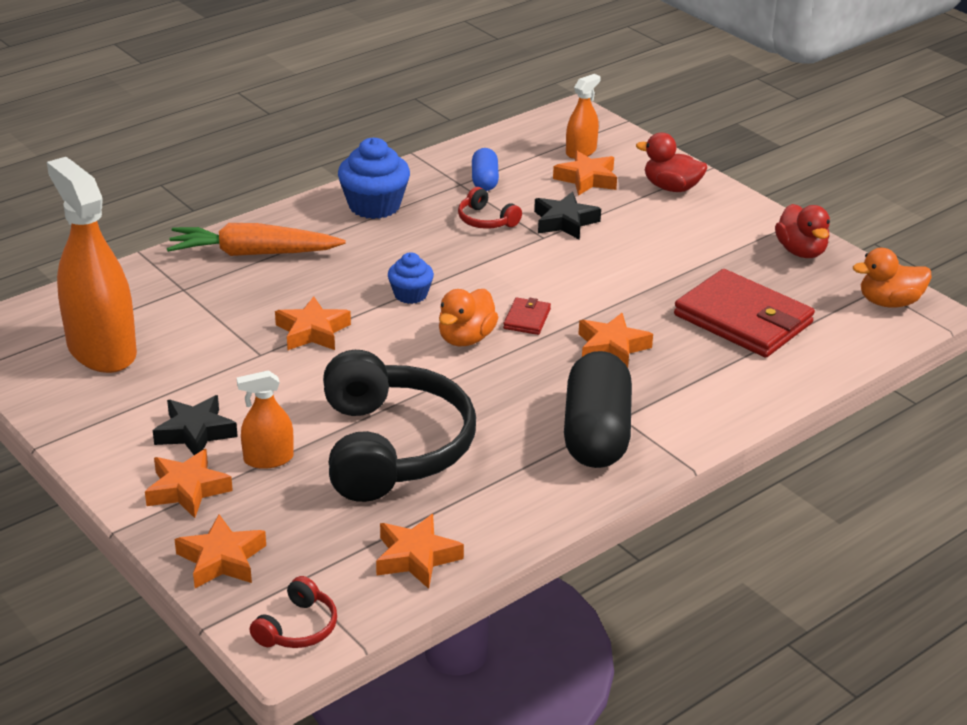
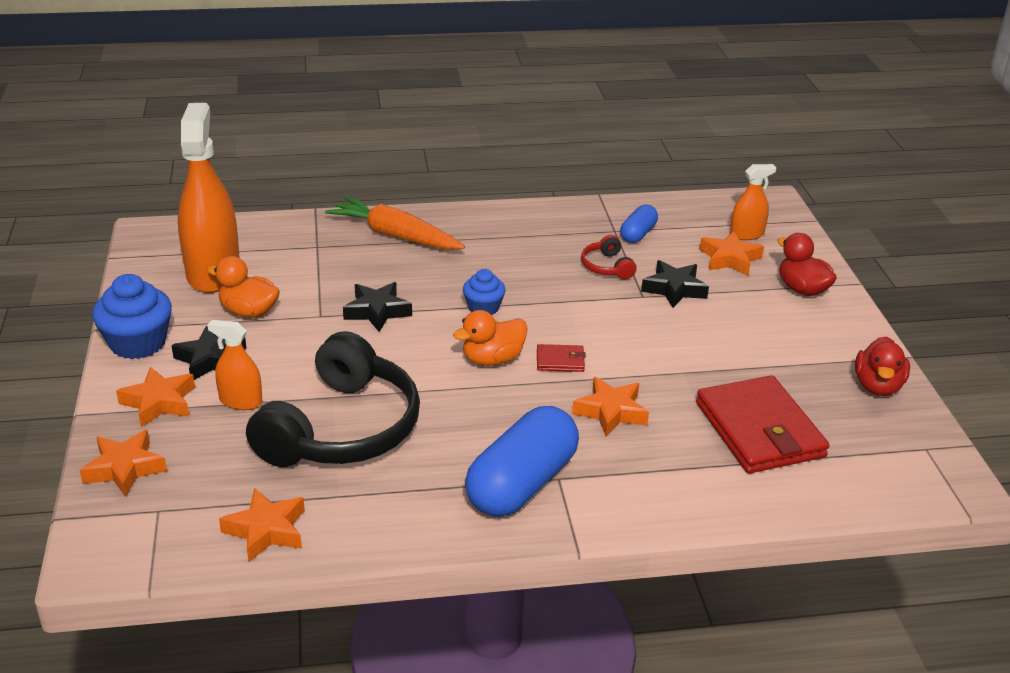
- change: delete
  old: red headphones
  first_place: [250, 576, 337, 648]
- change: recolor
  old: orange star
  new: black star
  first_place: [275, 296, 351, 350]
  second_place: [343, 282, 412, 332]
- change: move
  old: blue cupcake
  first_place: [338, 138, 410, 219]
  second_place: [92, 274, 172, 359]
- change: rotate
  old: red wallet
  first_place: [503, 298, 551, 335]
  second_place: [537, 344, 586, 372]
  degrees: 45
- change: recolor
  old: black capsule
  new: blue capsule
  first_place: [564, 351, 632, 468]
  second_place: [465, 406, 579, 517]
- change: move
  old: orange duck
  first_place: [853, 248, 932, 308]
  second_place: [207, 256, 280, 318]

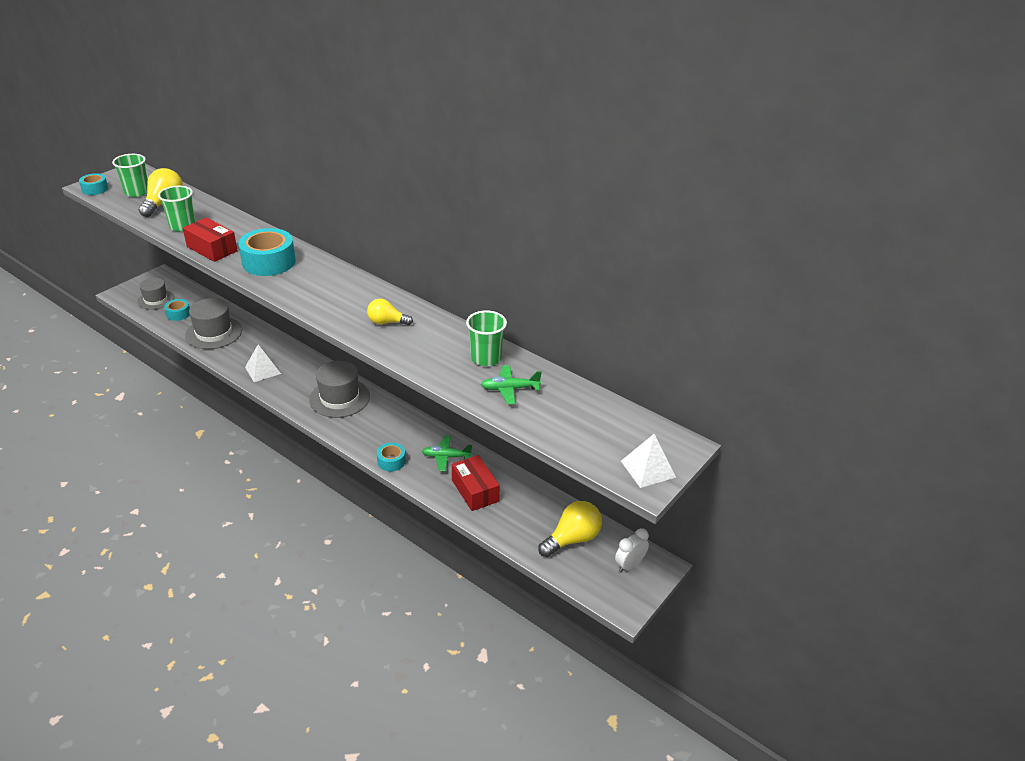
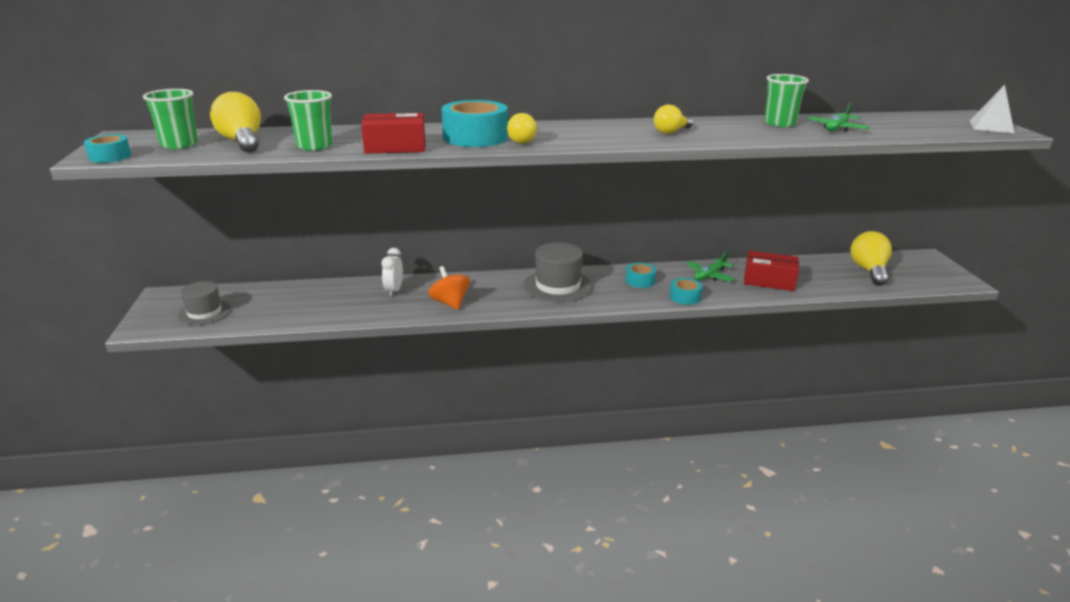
- change: move
  old: turquoise tape
  first_place: [164, 299, 190, 321]
  second_place: [625, 263, 656, 288]
- change: delete
  old: grey hat
  first_place: [185, 298, 242, 349]
- change: replace
  old: white pyramid
  new: orange spinning top
  first_place: [245, 344, 281, 382]
  second_place: [428, 266, 470, 310]
- change: move
  old: white clock
  first_place: [615, 528, 649, 572]
  second_place: [381, 248, 403, 297]
- change: insert
  new: yellow light bulb
  second_place: [507, 113, 537, 144]

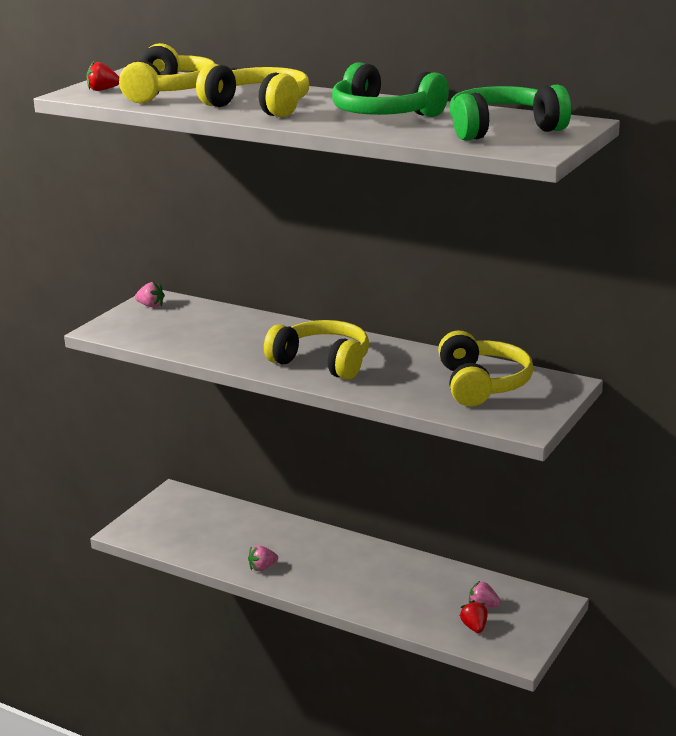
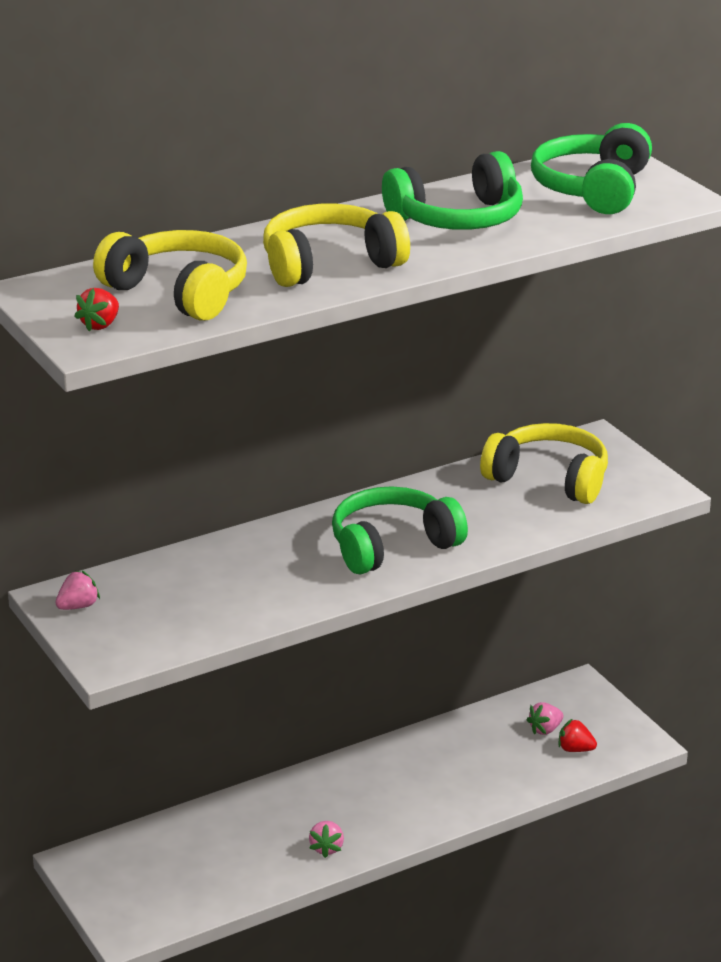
- change: recolor
  old: yellow headphones
  new: green headphones
  first_place: [264, 320, 369, 380]
  second_place: [332, 486, 468, 574]

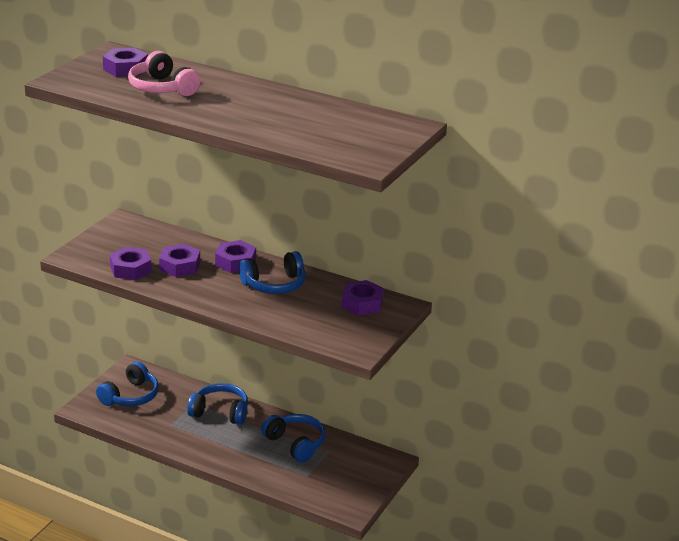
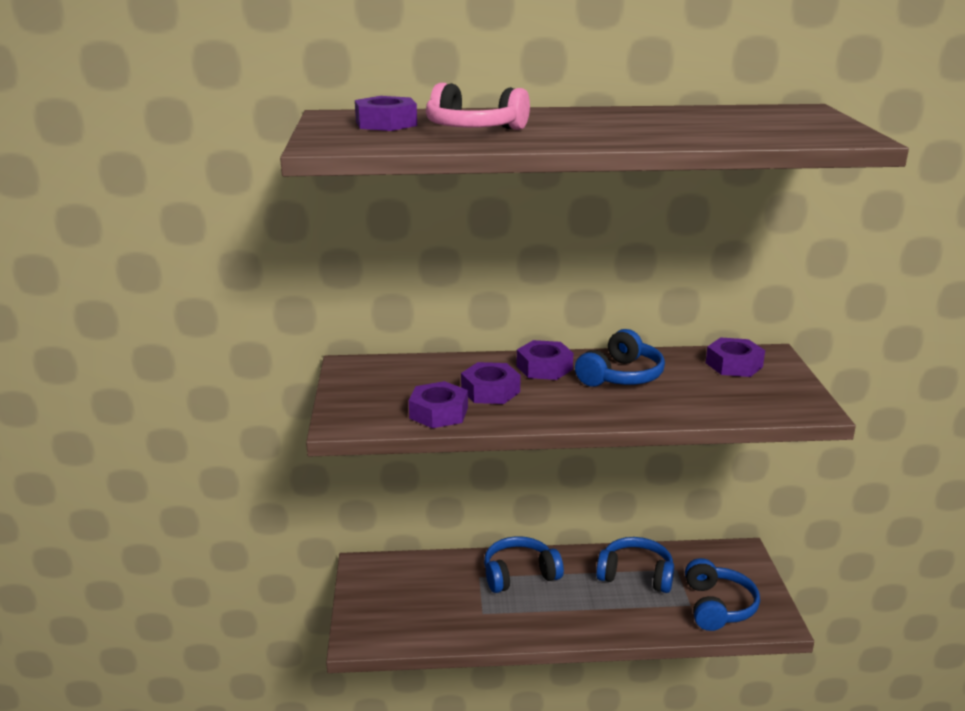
- change: move
  old: blue headphones
  first_place: [96, 361, 159, 406]
  second_place: [685, 558, 760, 631]

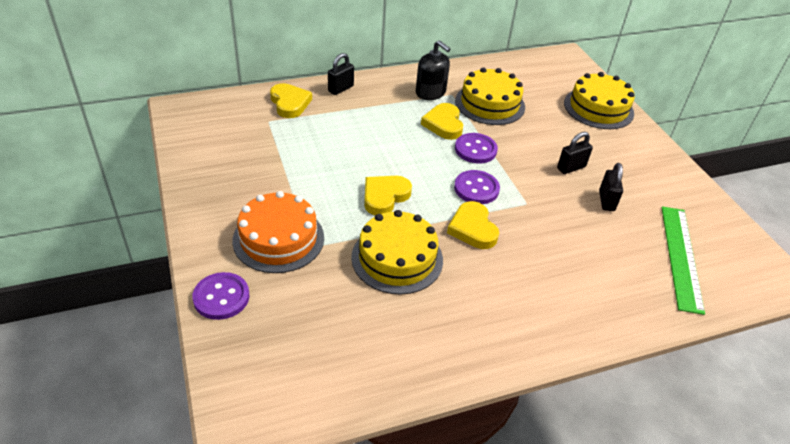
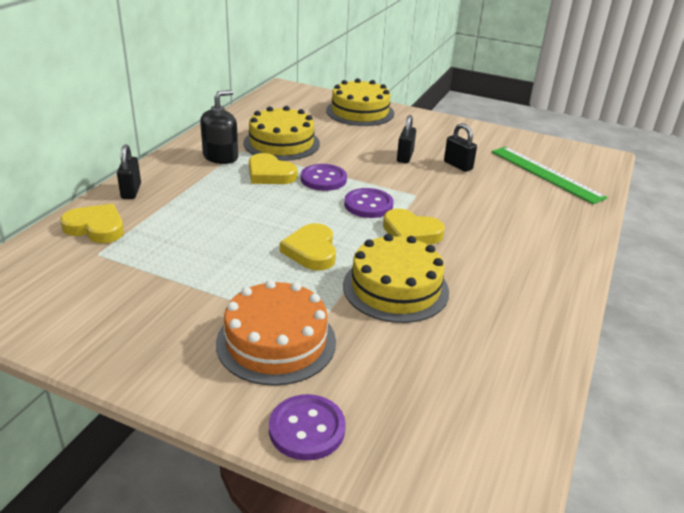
- change: rotate
  old: black soap dispenser
  first_place: [416, 40, 450, 100]
  second_place: [200, 90, 238, 164]
  degrees: -45

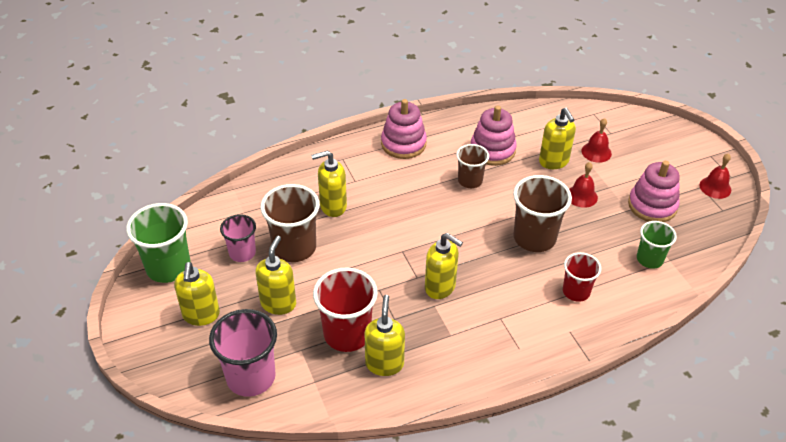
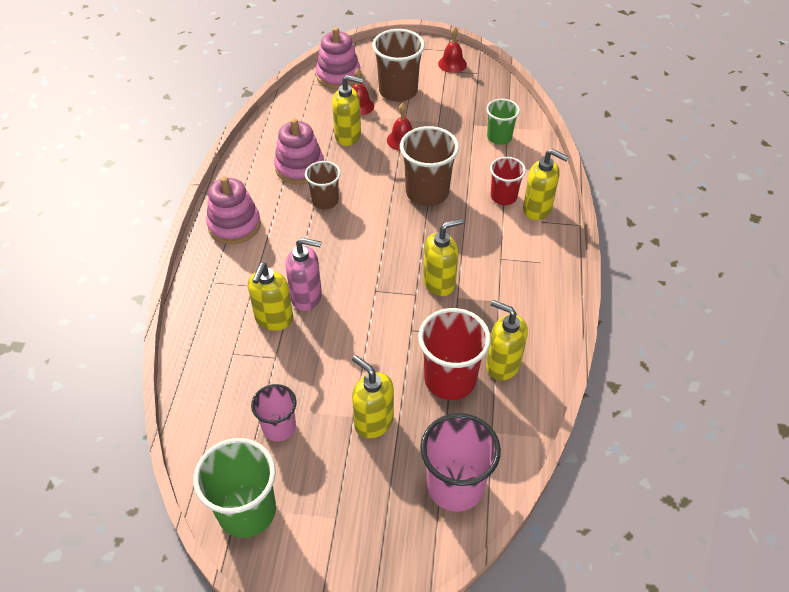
- change: move
  old: yellow soap dispenser
  first_place: [174, 262, 220, 326]
  second_place: [523, 149, 569, 220]
- change: move
  old: brown cup
  first_place: [260, 184, 320, 262]
  second_place: [372, 29, 425, 102]
- change: move
  old: pink stacking toy
  first_place: [628, 161, 680, 222]
  second_place: [316, 27, 361, 89]
- change: insert
  new: pink soap dispenser
  second_place: [285, 238, 322, 311]

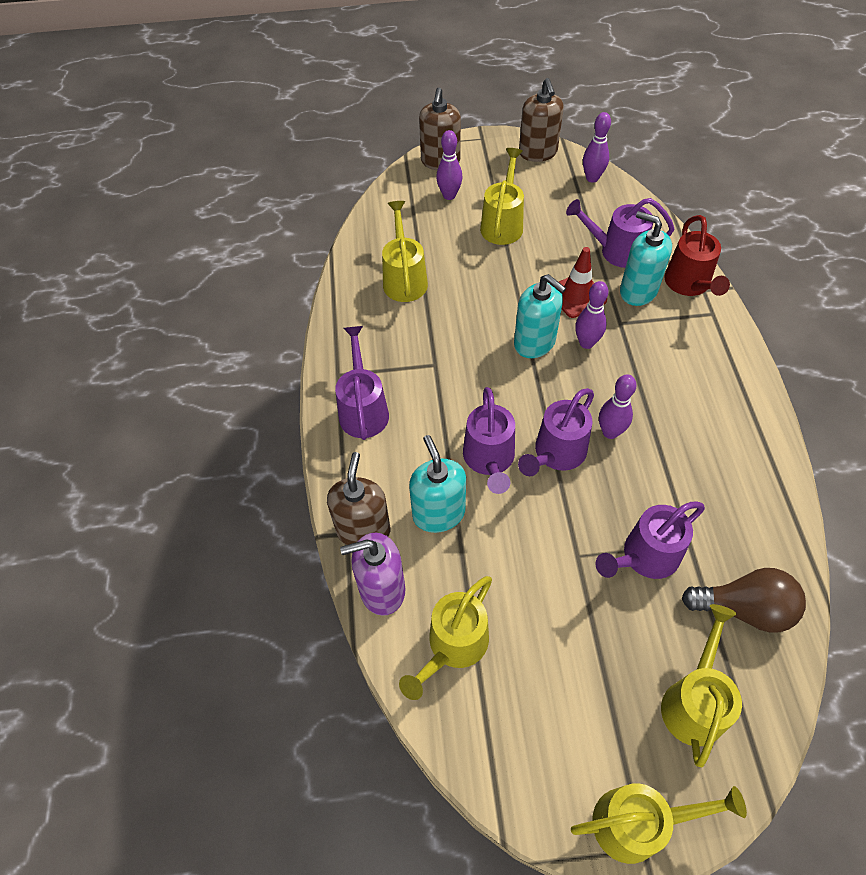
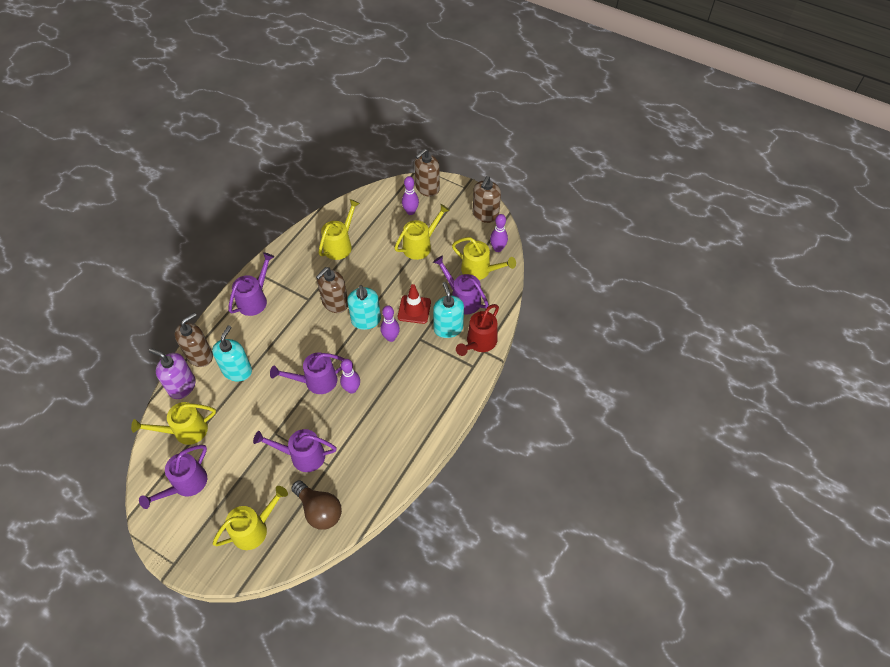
- change: move
  old: purple watering can
  first_place: [463, 387, 515, 494]
  second_place: [139, 445, 207, 509]
- change: move
  old: yellow watering can
  first_place: [571, 783, 747, 864]
  second_place: [452, 237, 516, 280]
- change: insert
  new: brown soap dispenser
  second_place: [316, 267, 348, 313]

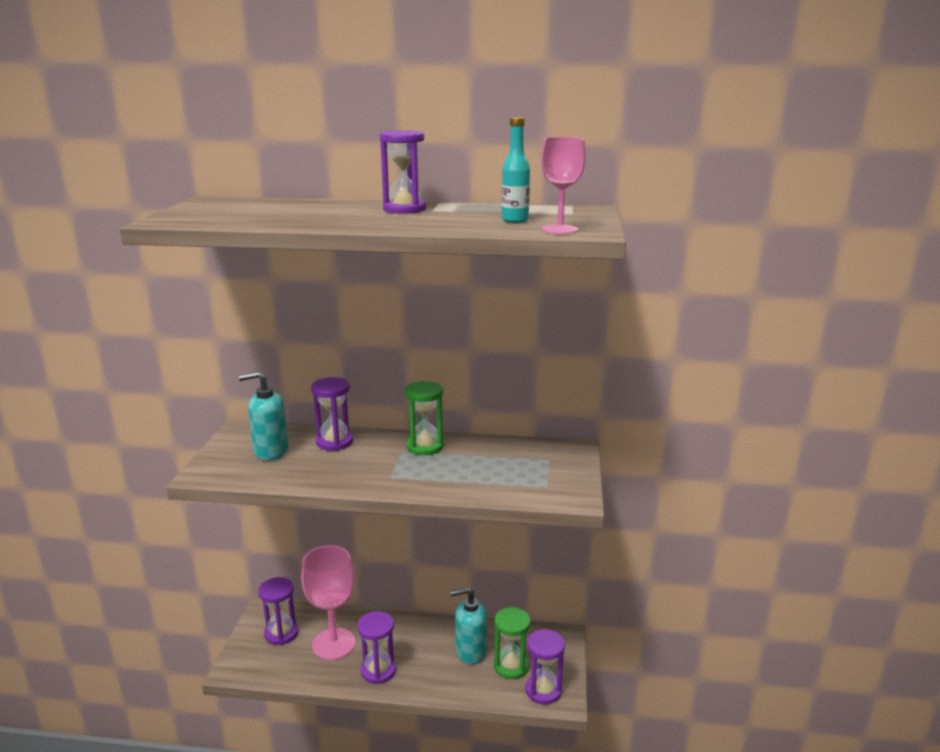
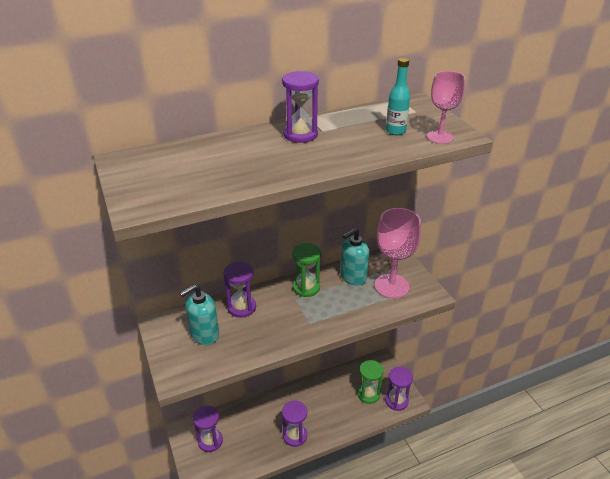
- change: move
  old: pink goblet
  first_place: [301, 545, 356, 660]
  second_place: [374, 208, 421, 299]
- change: move
  old: turquoise soap dispenser
  first_place: [450, 587, 487, 664]
  second_place: [340, 228, 369, 286]

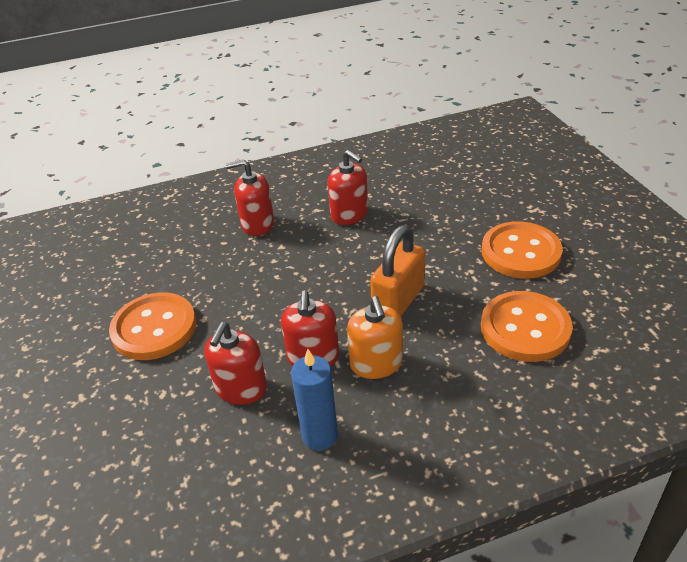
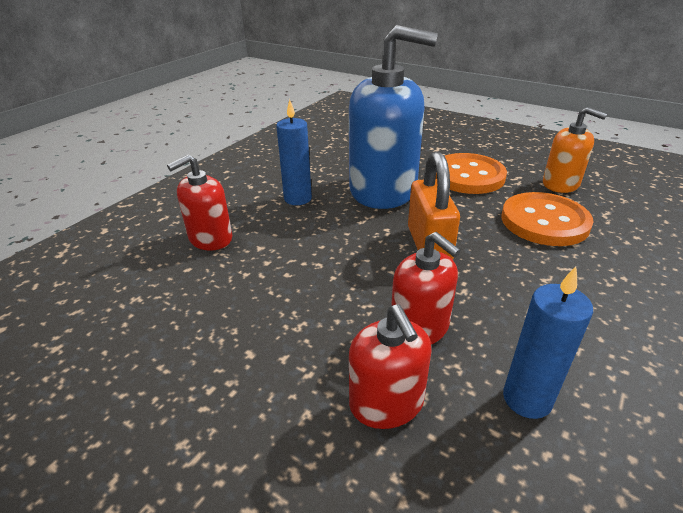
- change: delete
  old: orange button
  first_place: [109, 292, 196, 360]
- change: replace
  old: red soap dispenser
  new: blue candle
  first_place: [328, 150, 368, 225]
  second_place: [276, 99, 312, 205]
- change: move
  old: orange soap dispenser
  first_place: [347, 296, 403, 379]
  second_place: [543, 107, 607, 193]
- change: insert
  new: blue soap dispenser
  second_place: [349, 25, 438, 209]

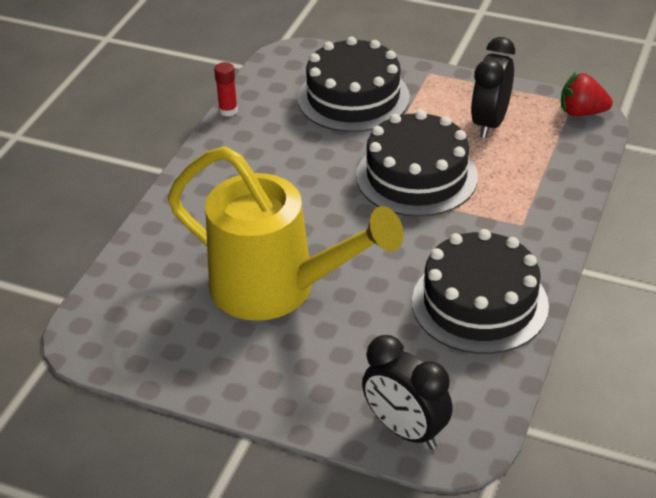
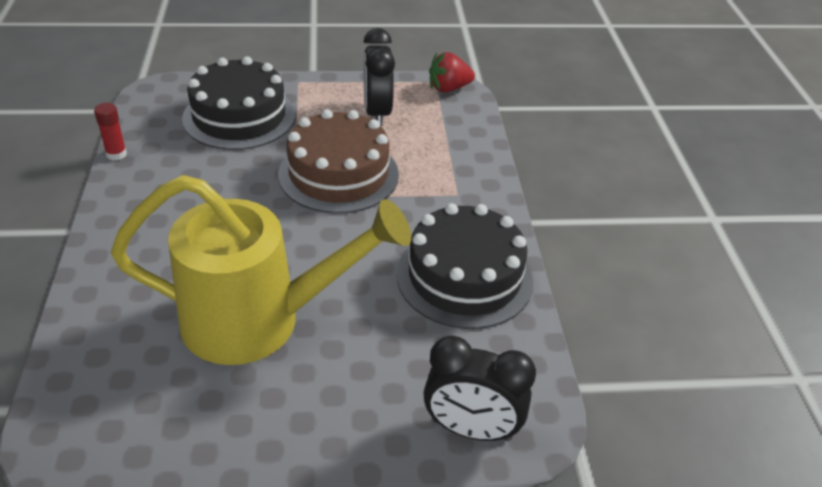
- change: recolor
  old: black cake
  new: brown cake
  first_place: [356, 110, 478, 217]
  second_place: [278, 109, 399, 214]

